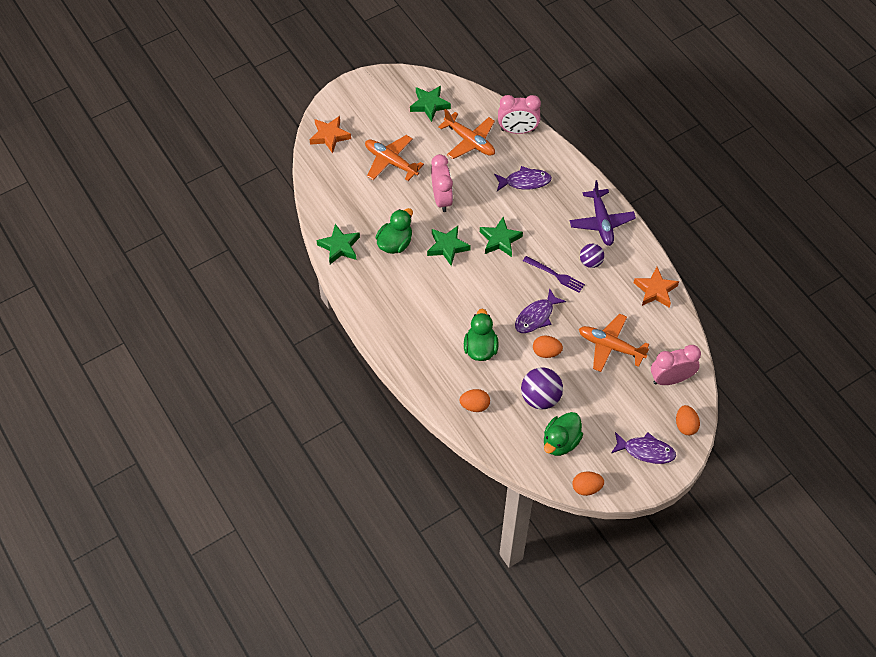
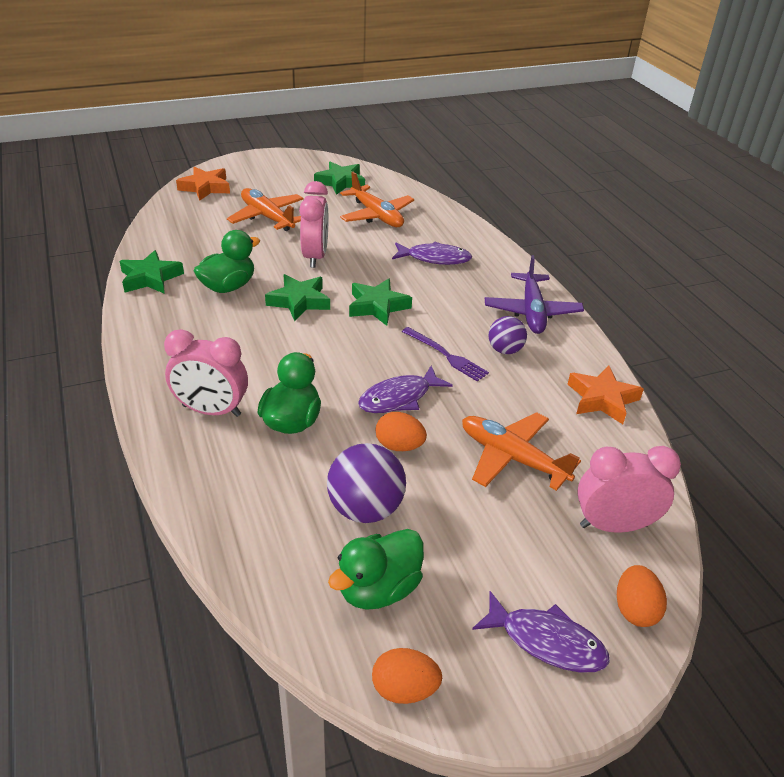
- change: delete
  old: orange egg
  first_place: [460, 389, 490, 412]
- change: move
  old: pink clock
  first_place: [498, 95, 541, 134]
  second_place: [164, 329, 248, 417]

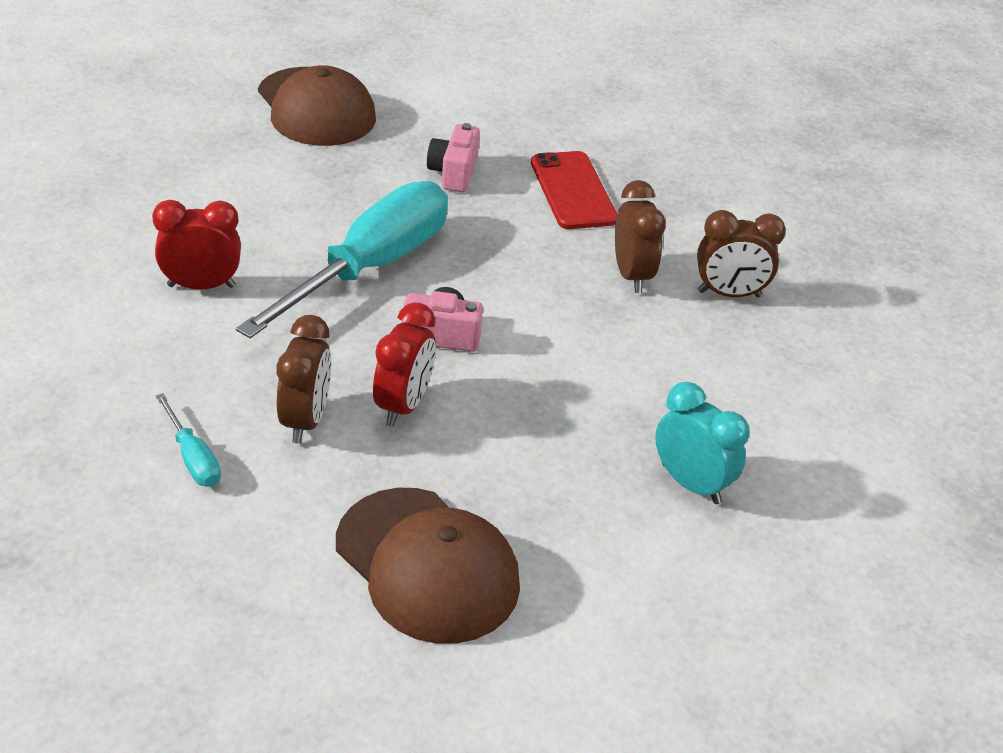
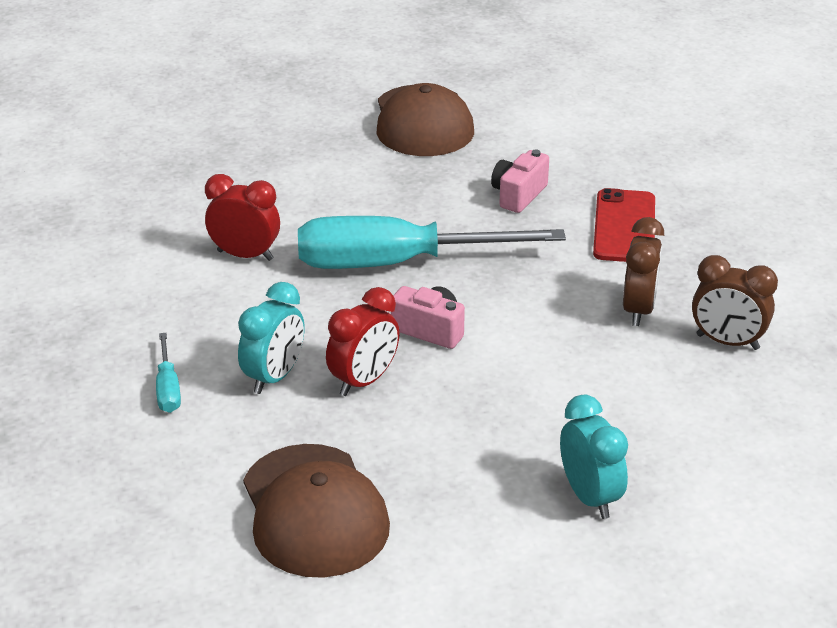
- change: rotate
  old: turquoise screwdriver
  first_place: [236, 181, 448, 338]
  second_place: [298, 216, 566, 269]
  degrees: -150
- change: recolor
  old: brown clock
  new: turquoise clock
  first_place: [276, 315, 331, 444]
  second_place: [238, 282, 305, 394]

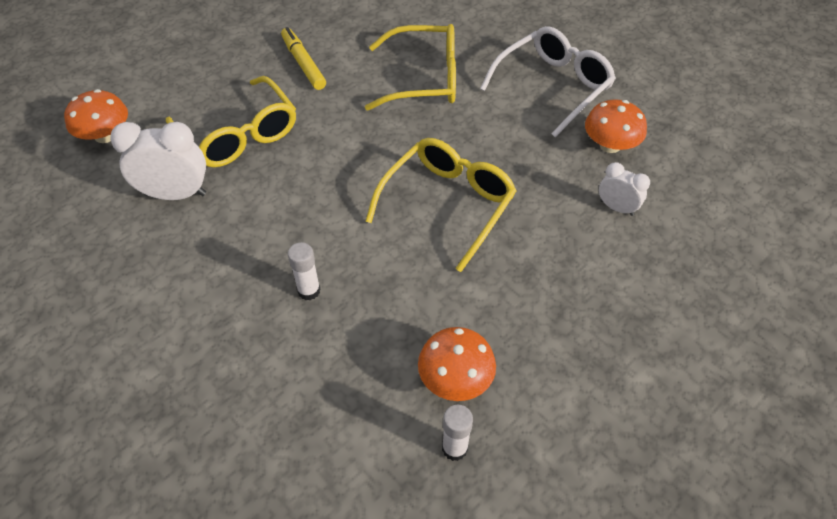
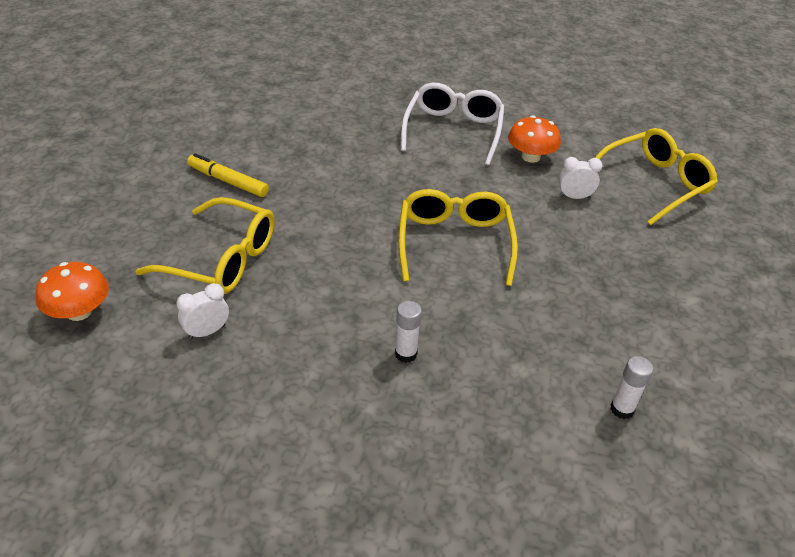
- change: resize
  old: white clock
  first_place: [110, 122, 206, 200]
  second_place: [176, 283, 229, 340]
  factor: 0.58
- change: move
  old: yellow glasses
  first_place: [365, 24, 456, 110]
  second_place: [595, 128, 718, 225]
- change: delete
  old: orange mushroom
  first_place: [418, 327, 496, 401]

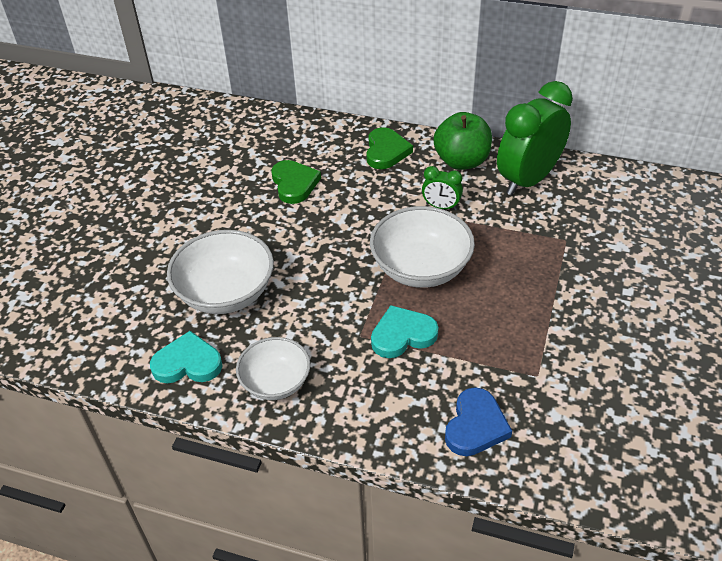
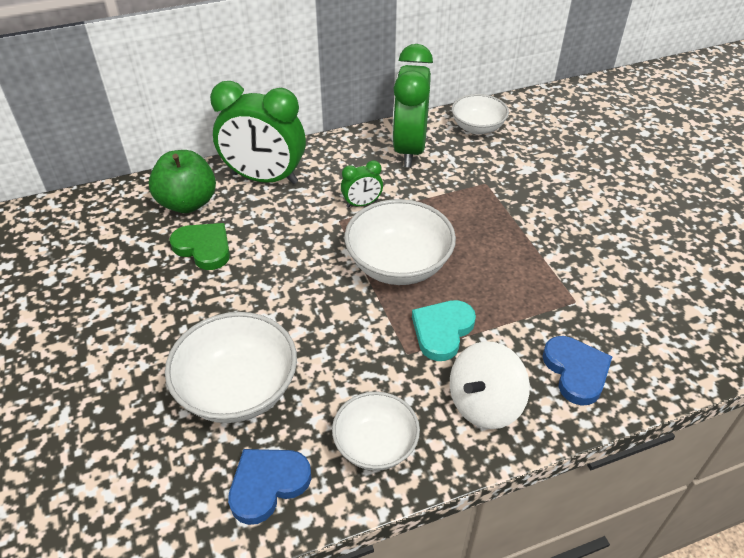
- change: recolor
  old: turquoise heart
  new: blue heart
  first_place: [150, 331, 223, 383]
  second_place: [228, 449, 311, 525]
- change: replace
  old: green heart
  new: green clock
  first_place: [366, 127, 413, 169]
  second_place: [210, 81, 306, 184]
- change: move
  old: green apple
  first_place: [433, 112, 492, 170]
  second_place: [148, 150, 216, 213]
- change: insert
  new: white spinning top
  second_place: [450, 341, 530, 429]
- change: insert
  new: white bowl
  second_place: [452, 94, 509, 135]

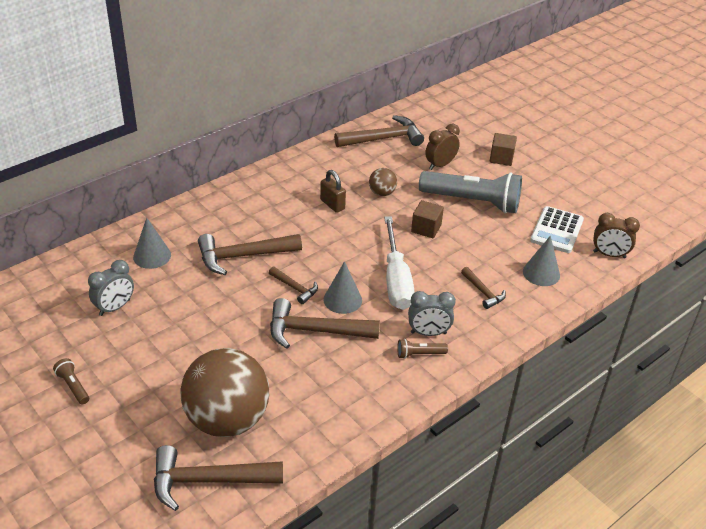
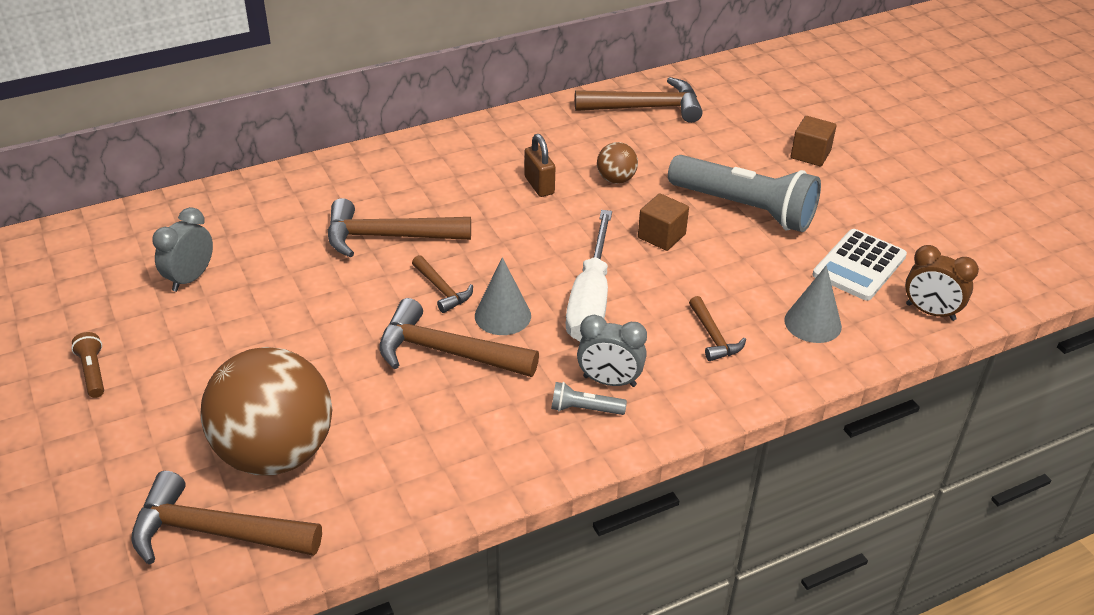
- change: rotate
  old: grey clock
  first_place: [88, 260, 134, 316]
  second_place: [152, 207, 213, 292]
  degrees: 150
- change: delete
  old: grey cone
  first_place: [133, 218, 171, 269]
- change: recolor
  old: brown flashlight
  new: grey flashlight
  first_place: [397, 339, 448, 359]
  second_place: [551, 382, 627, 415]
- change: delete
  old: brown clock
  first_place: [425, 124, 460, 170]

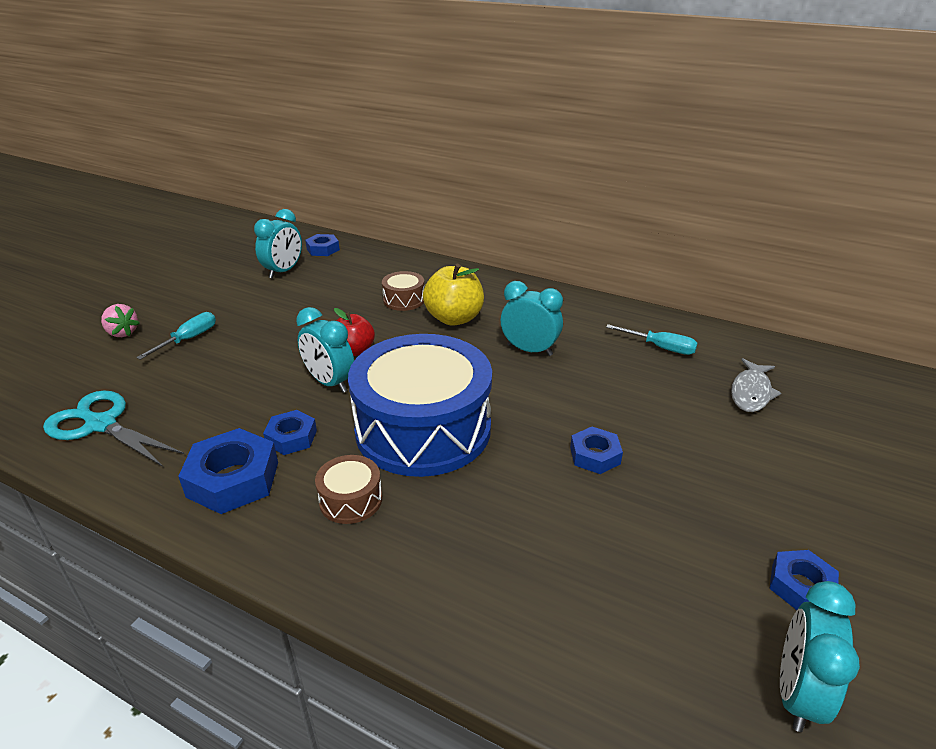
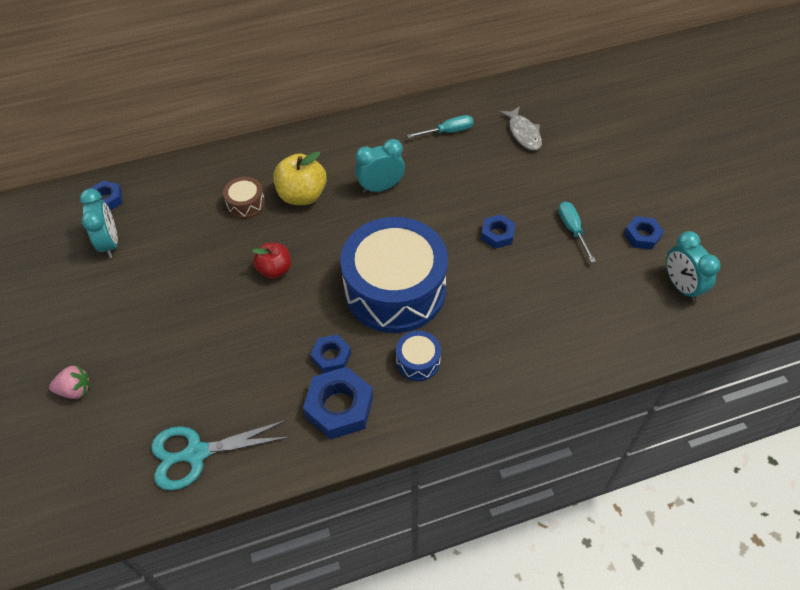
- change: move
  old: turquoise screwdriver
  first_place: [136, 312, 216, 360]
  second_place: [558, 201, 596, 263]
- change: delete
  old: turquoise clock
  first_place: [296, 307, 354, 393]
- change: recolor
  old: brown drum
  new: blue drum
  first_place: [315, 455, 382, 524]
  second_place: [396, 331, 441, 381]

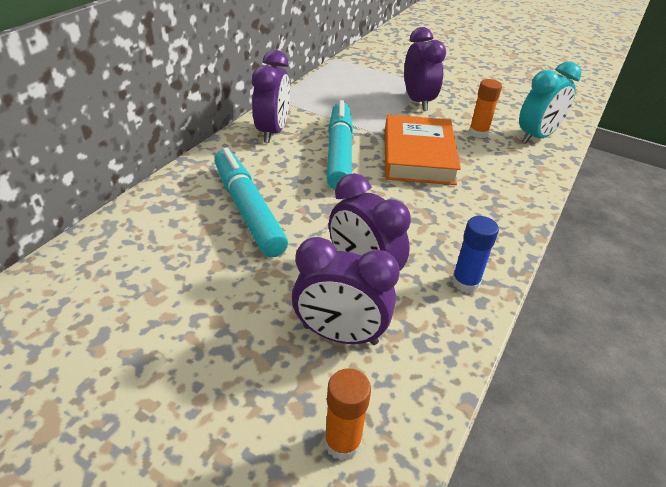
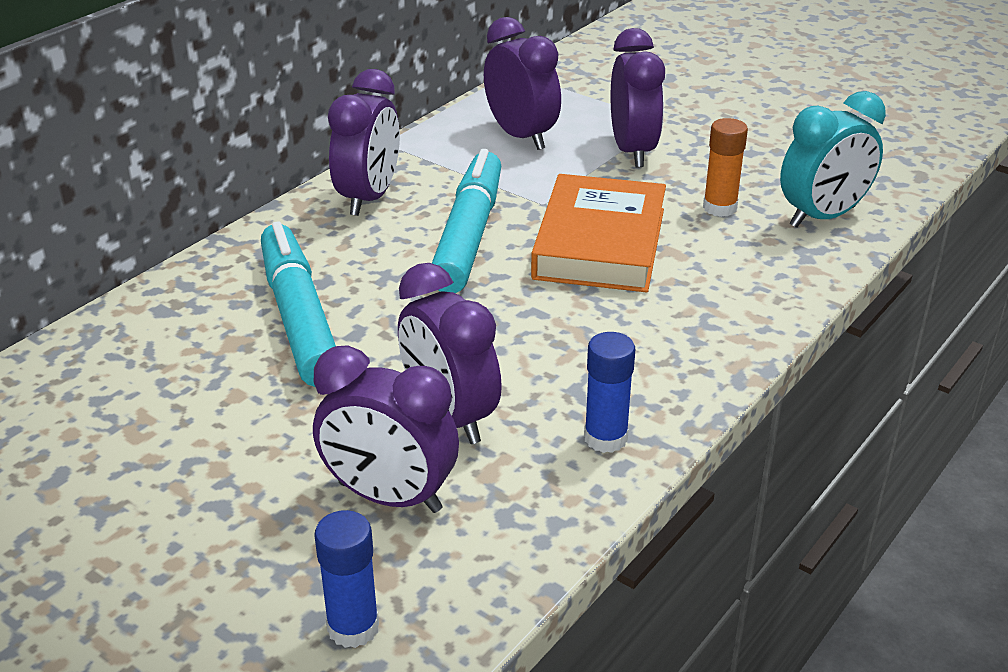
- change: recolor
  old: orange glue stick
  new: blue glue stick
  first_place: [324, 368, 371, 461]
  second_place: [314, 510, 379, 648]
- change: insert
  new: purple clock
  second_place: [484, 17, 561, 150]

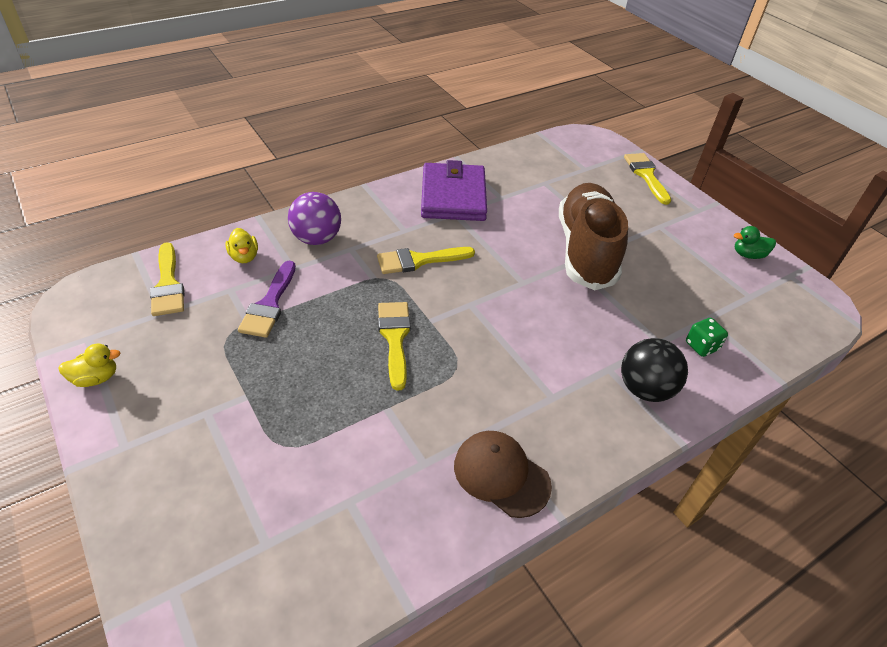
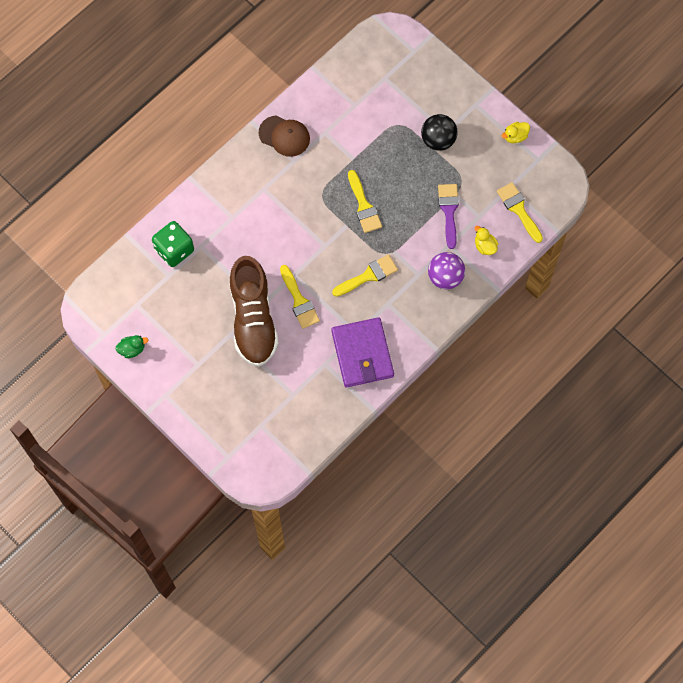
- change: move
  old: black ball
  first_place: [621, 338, 688, 402]
  second_place: [421, 114, 457, 151]
- change: move
  old: yellow brush
  first_place: [624, 153, 671, 205]
  second_place: [280, 265, 320, 329]
- change: resize
  old: green dice
  first_place: [686, 318, 728, 357]
  second_place: [152, 221, 194, 267]
  factor: 1.84

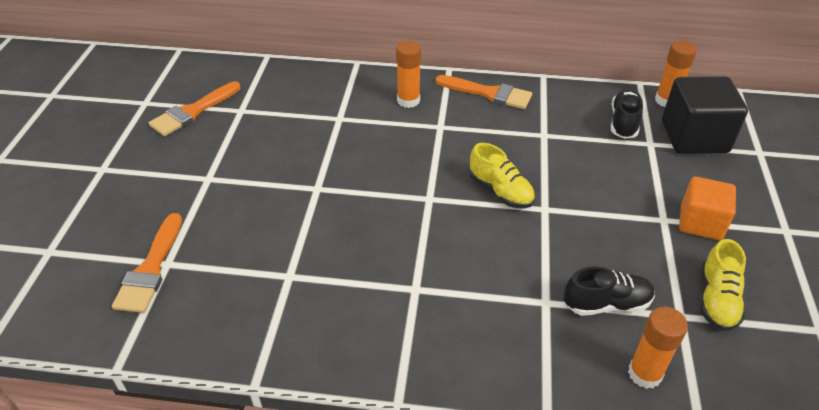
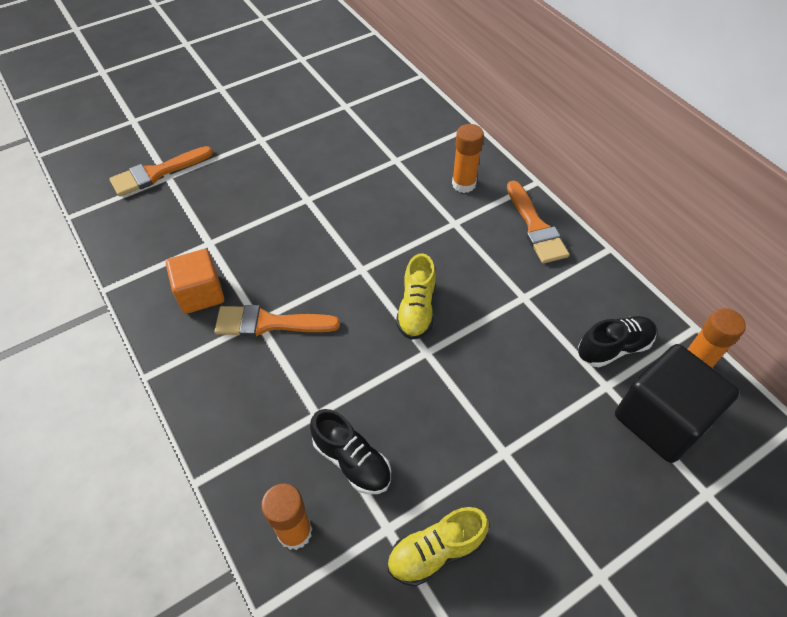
- change: move
  old: orange brush
  first_place: [149, 82, 241, 136]
  second_place: [214, 305, 340, 337]
- change: move
  old: orange cube
  first_place: [679, 177, 736, 240]
  second_place: [166, 249, 224, 314]

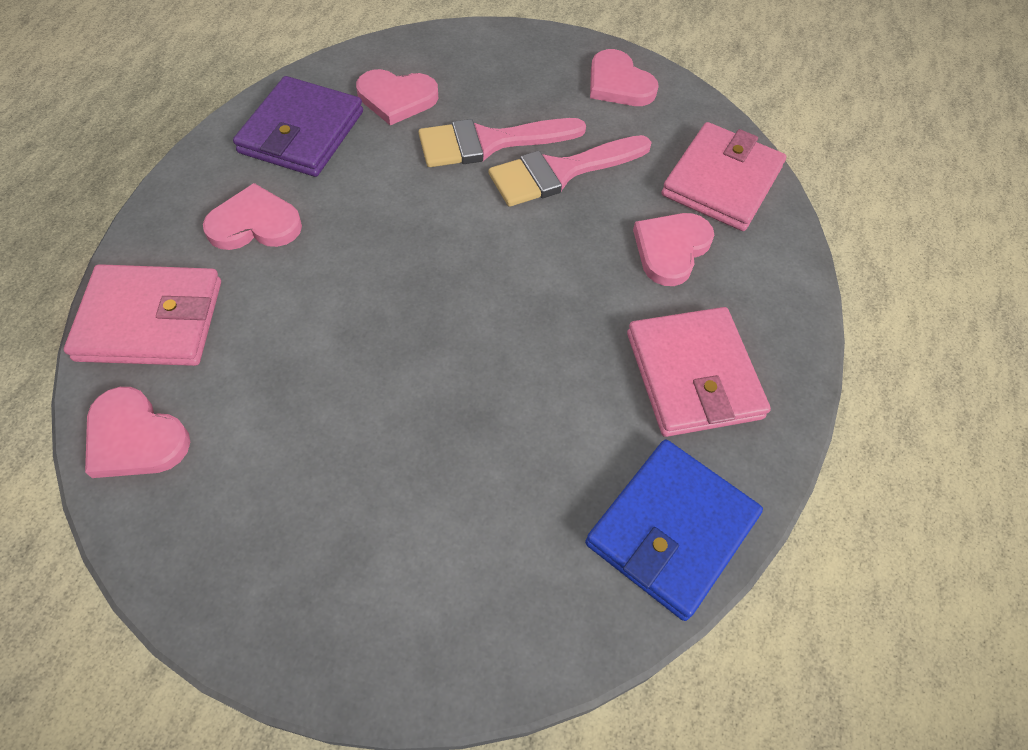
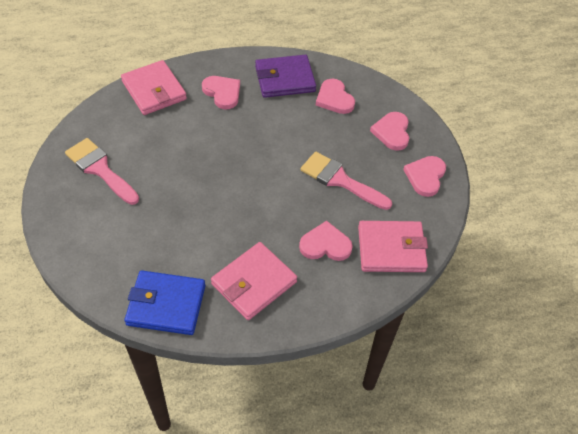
- change: move
  old: pink heart
  first_place: [85, 387, 190, 478]
  second_place: [370, 112, 409, 151]
- change: move
  old: pink brush
  first_place: [419, 118, 586, 167]
  second_place: [65, 138, 139, 205]

